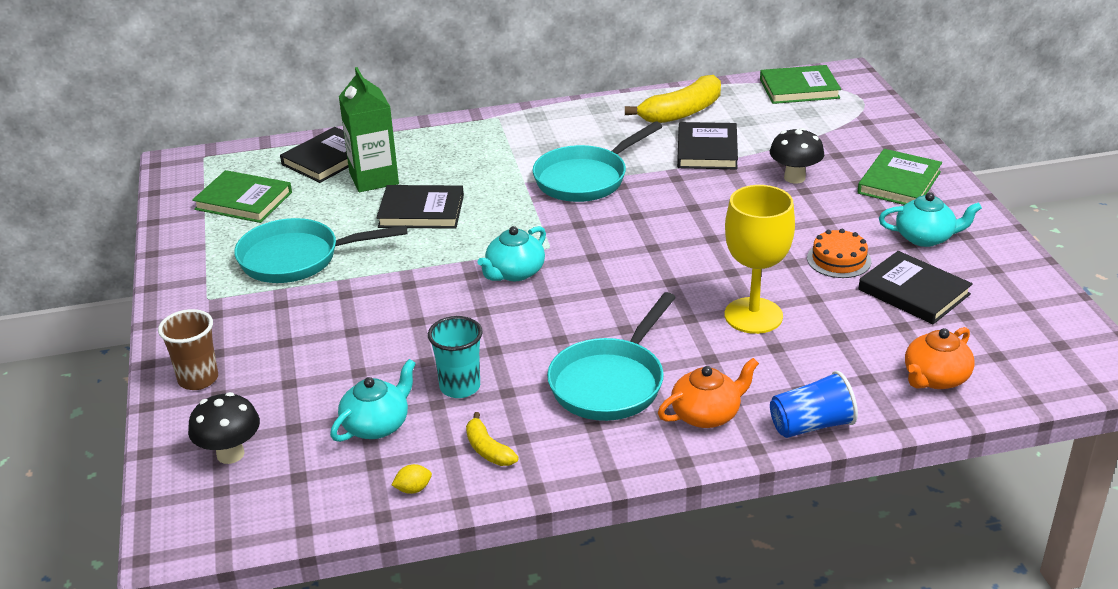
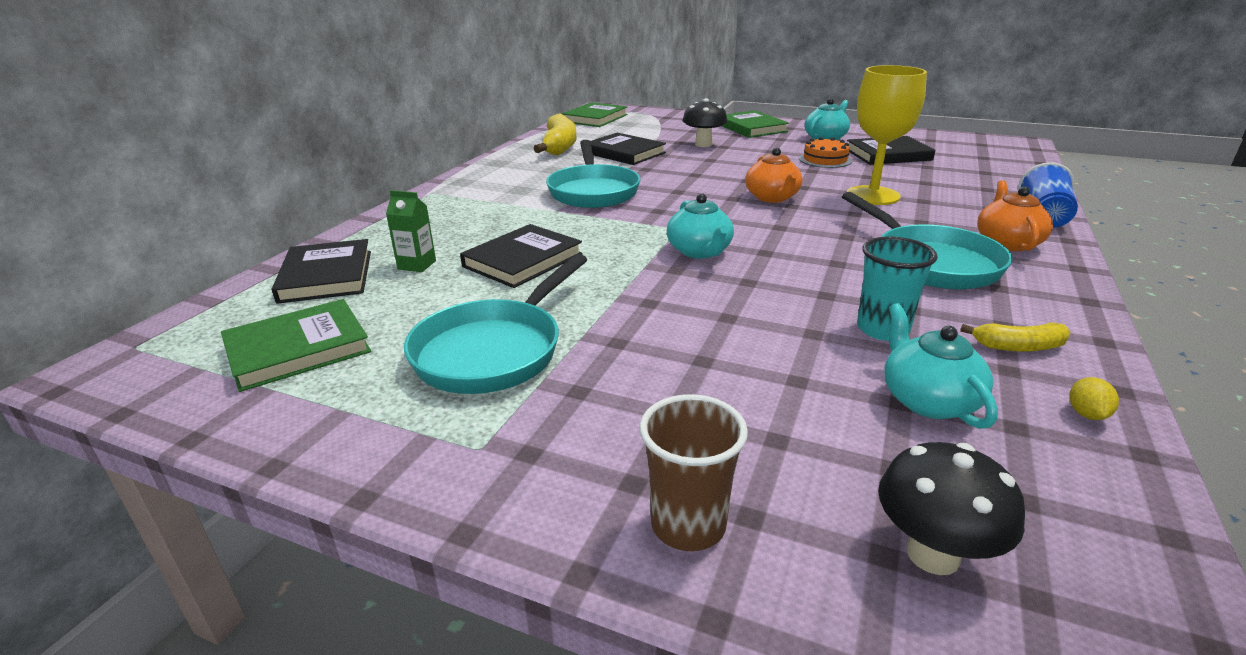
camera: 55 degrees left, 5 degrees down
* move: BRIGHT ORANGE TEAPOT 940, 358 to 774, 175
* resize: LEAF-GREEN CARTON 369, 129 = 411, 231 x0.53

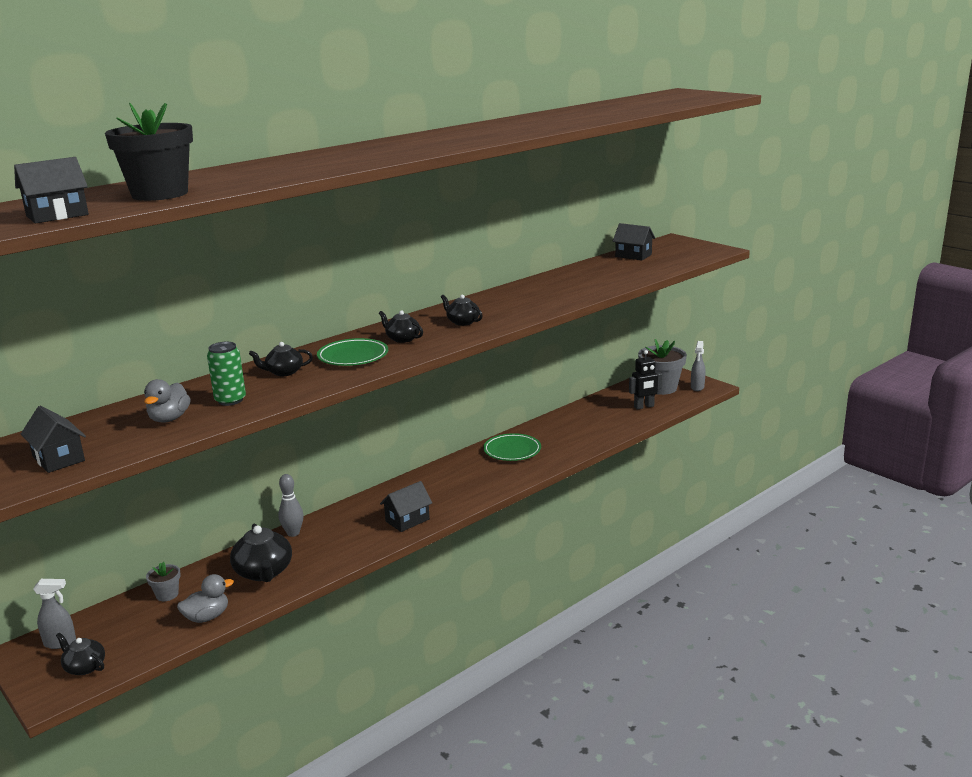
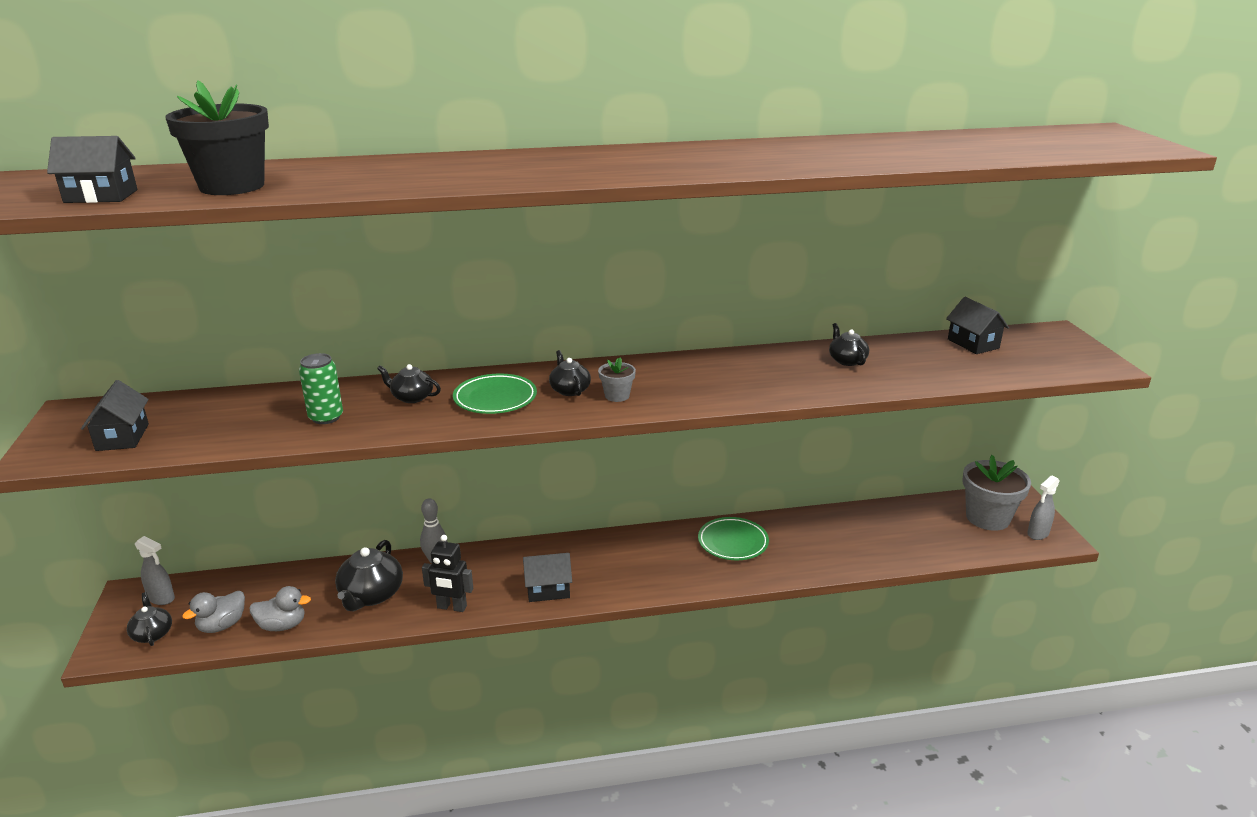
camera: 30 degrees right, 5 degrees up
* move: GREY TOY DUCK 167, 401 to 213, 612
* move: GREY PLANT POT 163, 581 to 617, 379
* move: BLACK TEAPOT 462, 310 to 849, 344
* move: BLACK ROBOT FIGURE 645, 380 to 447, 573

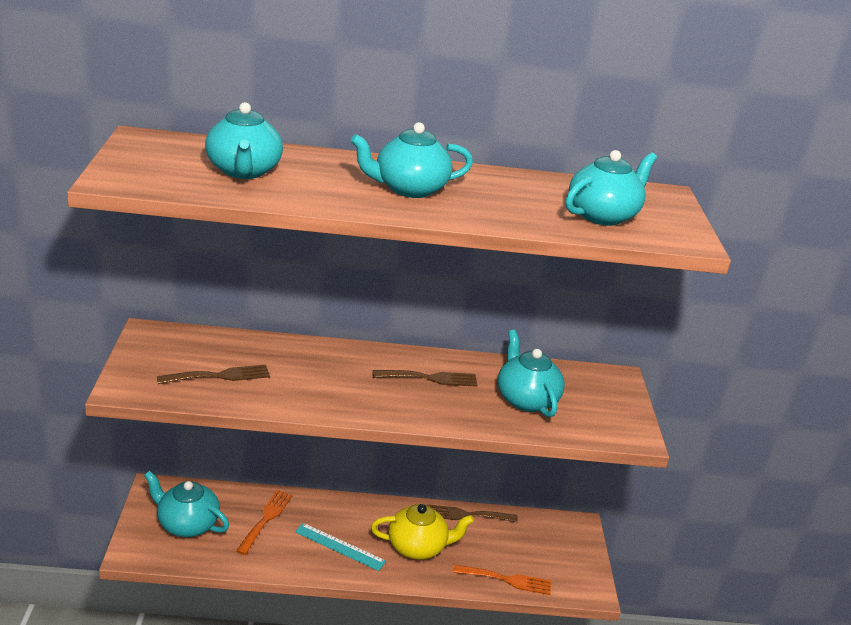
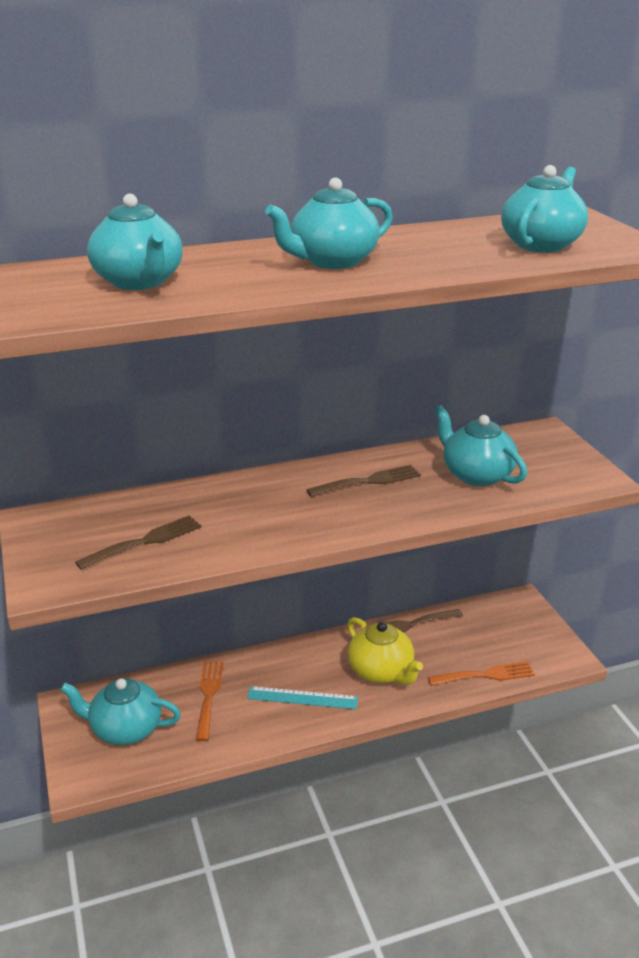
camera: 15 degrees left, 0 degrees up
* rotate: YELLOW TEAPOT 422, 532 = 385, 651 75 degrees clockwise

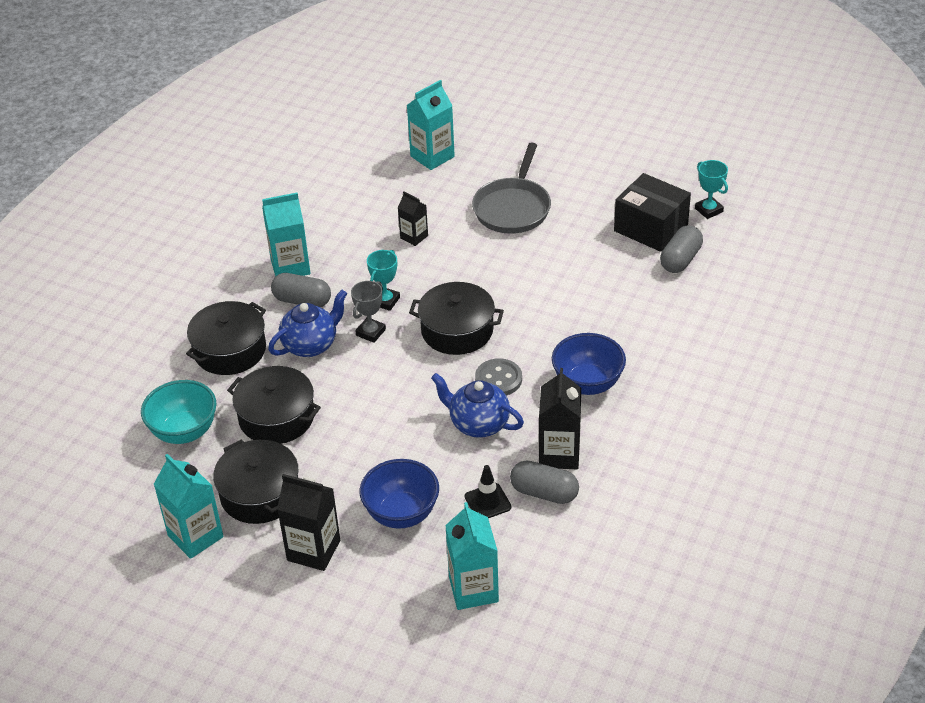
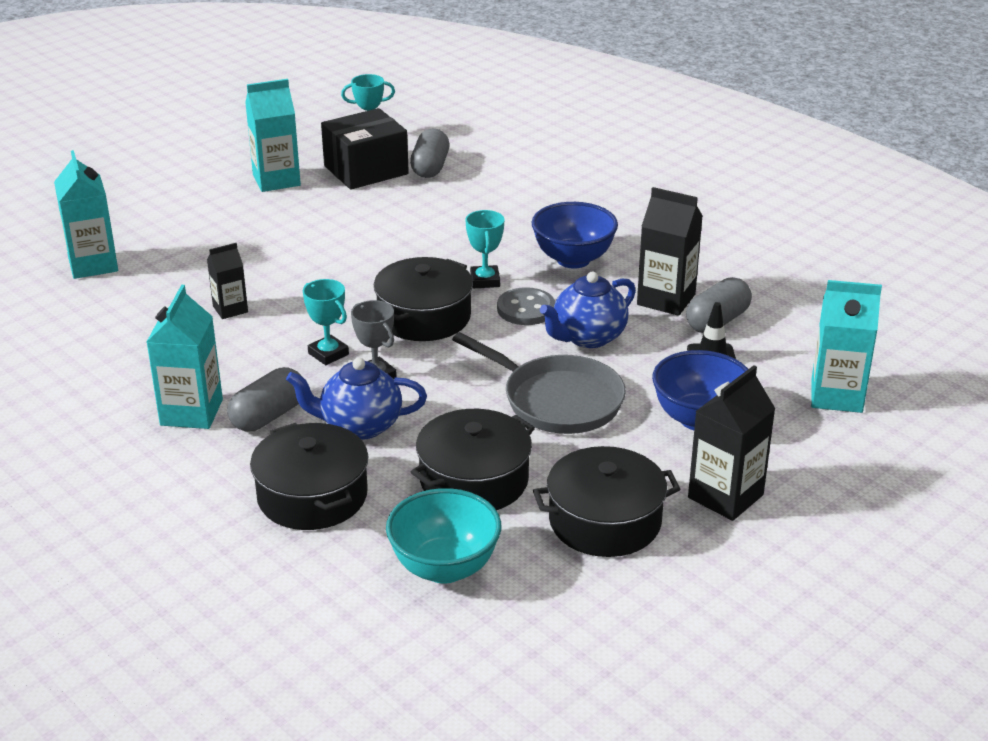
camera: 70 degrees left, 10 degrees down
* insert: TEAL TROPHY 485, 249
* move: TEAL CARTON 189, 506 to 273, 135
* move: GREY PAN 511, 188 to 539, 383
* rotate: BLUE TEAPOT 307, 323 = 356, 399 75 degrees counterclockwise
* rotate: GREY PILL SHAPE 681, 249 = 429, 153 45 degrees clockwise

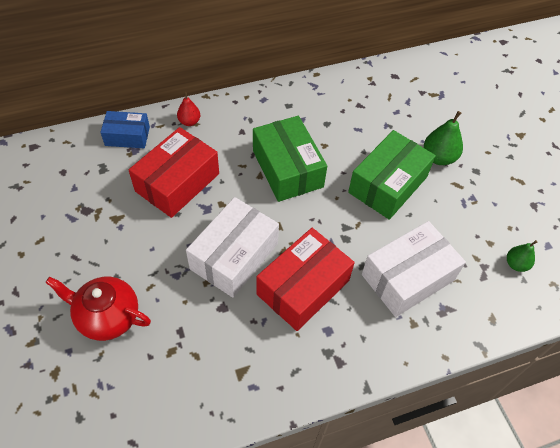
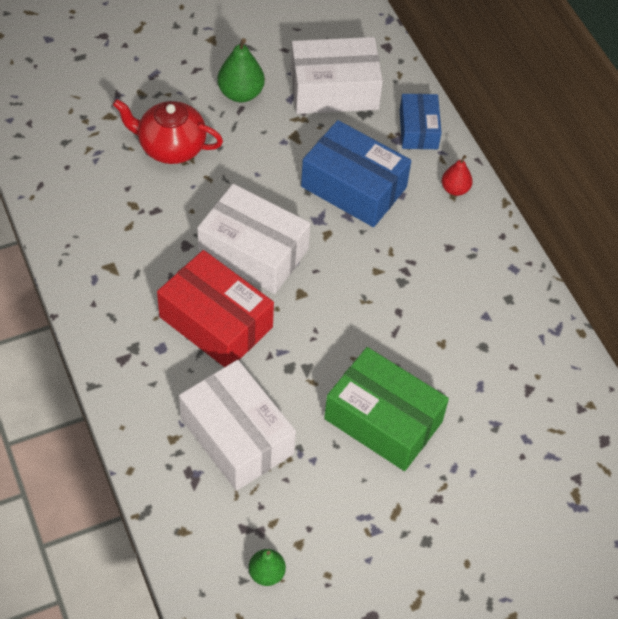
camera: 85 degrees right, 0 degrees up
* delete: LEAF-GREEN PARCEL 290, 159
* insert: WHITE PARCEL 336, 75
* move: LEAF-GREEN PEAR FRUIT 443, 138 to 241, 70
* recolor: CRIMSON PARCEL 174, 172 to BLUE PARCEL 356, 173
* rotate: CRIMSON TEAPOT 98, 309 = 168, 131 90 degrees counterclockwise

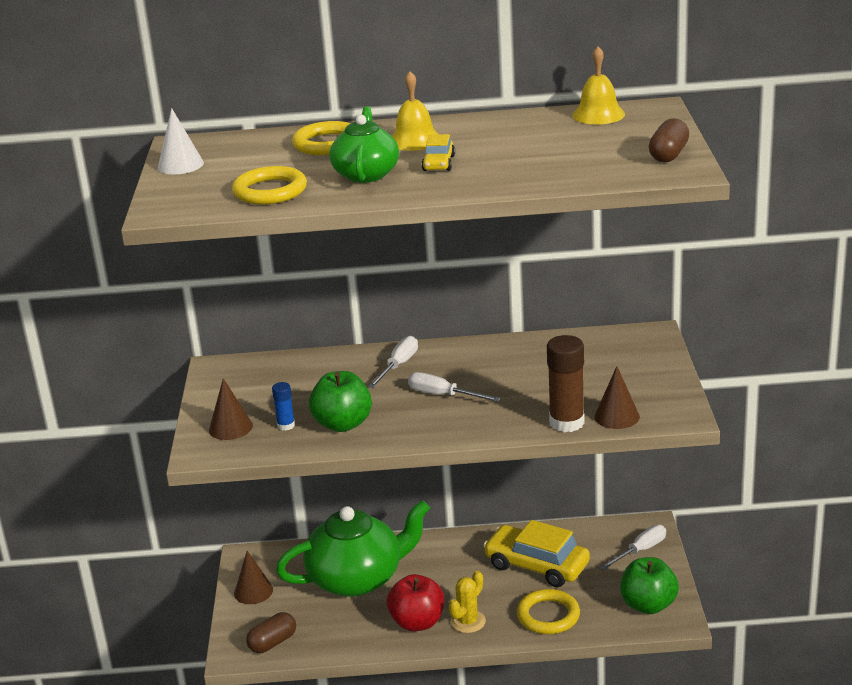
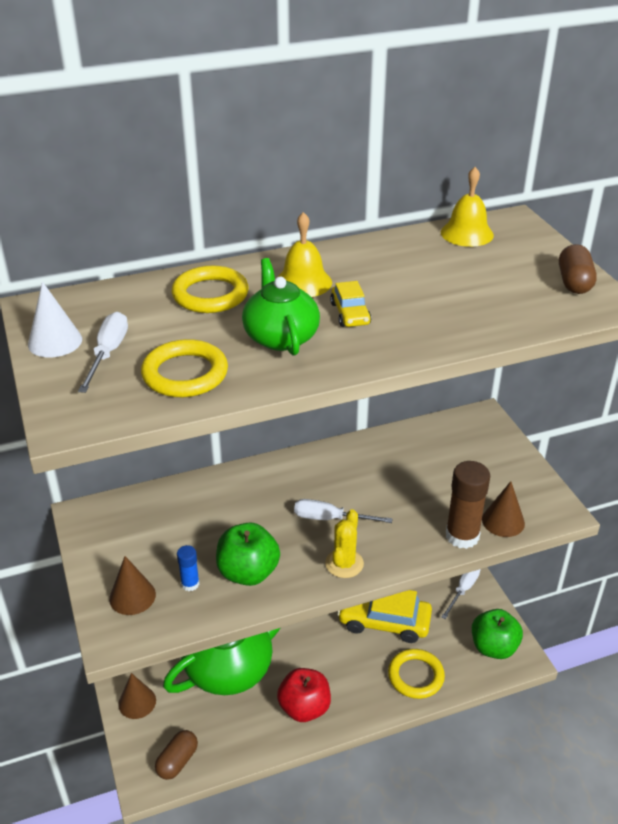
camera: 20 degrees left, 10 degrees up
* move: WHITE SCREWDRIVER 393, 362 to 103, 352
* move: YELLOW SAGUARO CACTUS 467, 602 to 344, 543

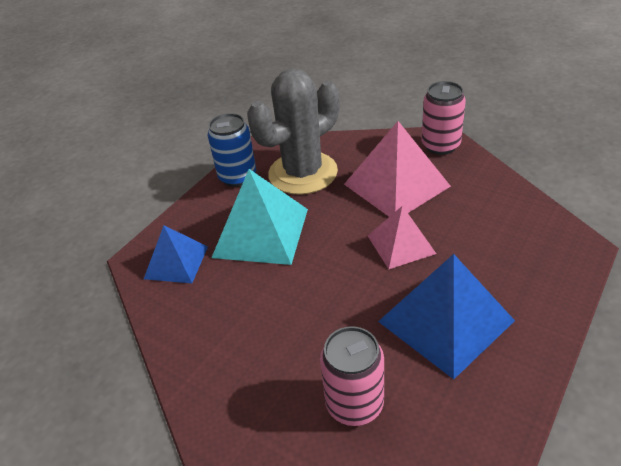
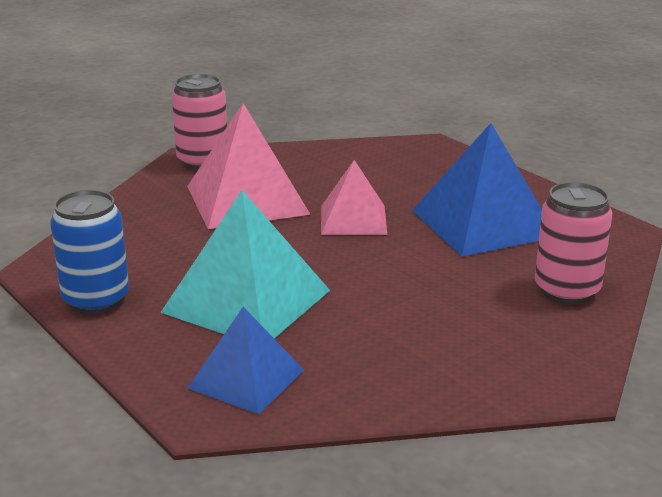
camera: 75 degrees left, 15 degrees down
* delete: GREY SAGUARO CACTUS 293, 132

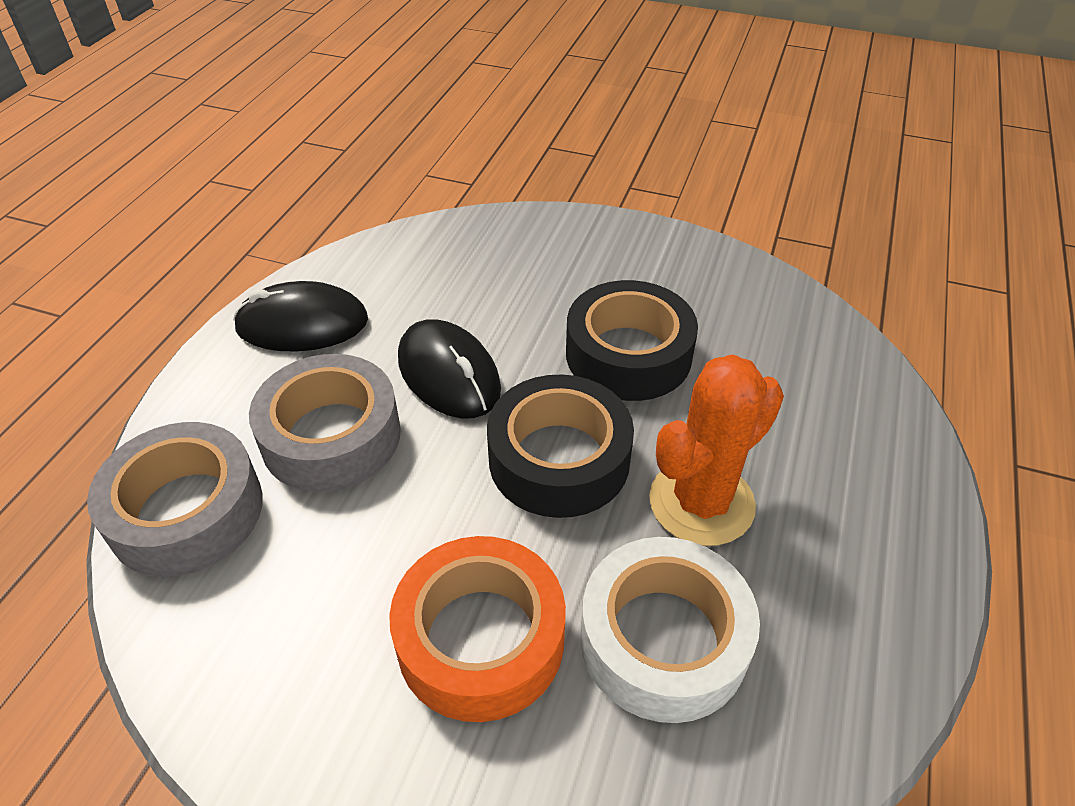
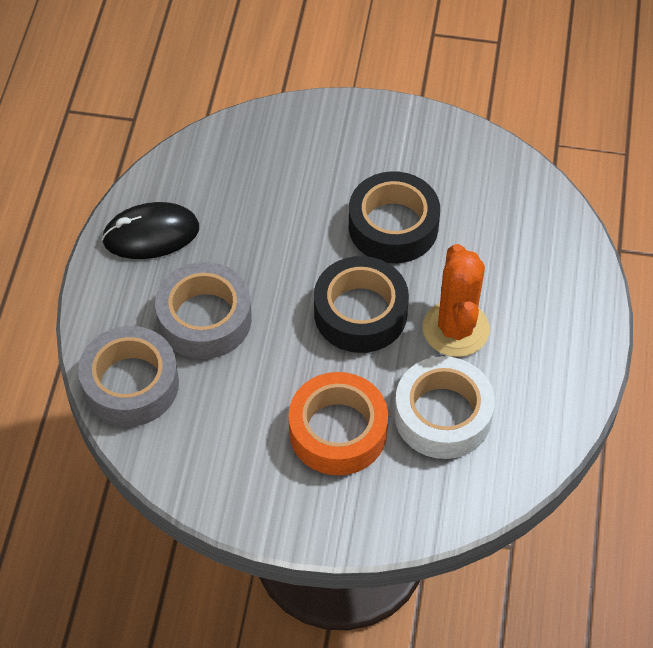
camera: 10 degrees left, 10 degrees up
* delete: BLACK MOUSE 449, 368
* rotate: BRIGHT ORANGE SAGUARO CACTUS 716, 450 = 456, 300 45 degrees counterclockwise

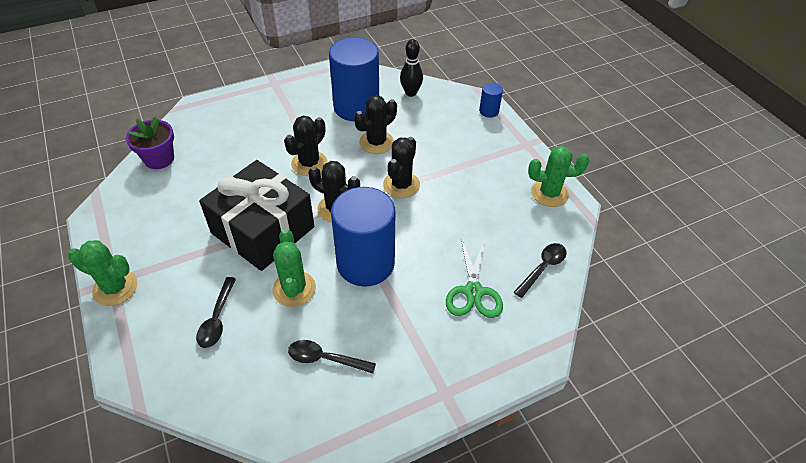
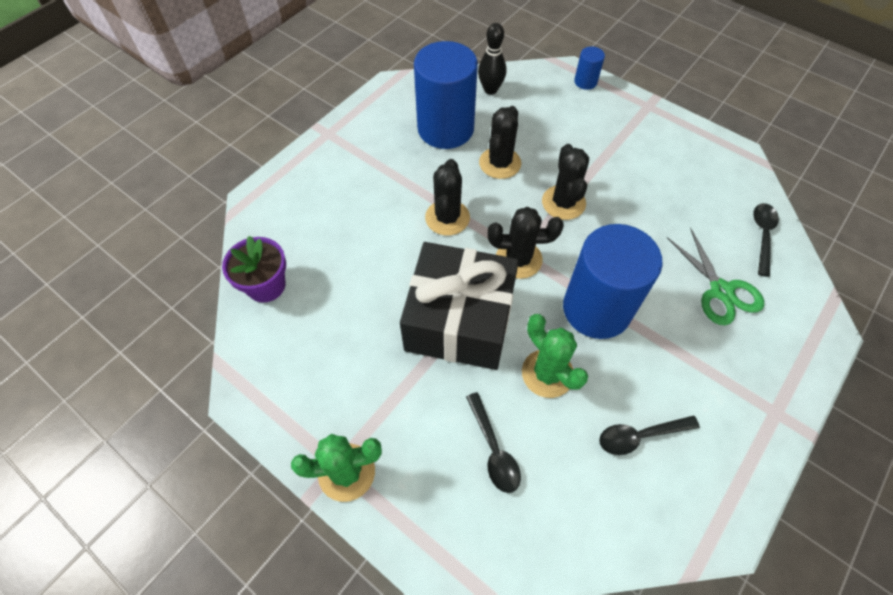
camera: 25 degrees left, 10 degrees up
* delete: LEAF-GREEN SAGUARO CACTUS 558, 176

